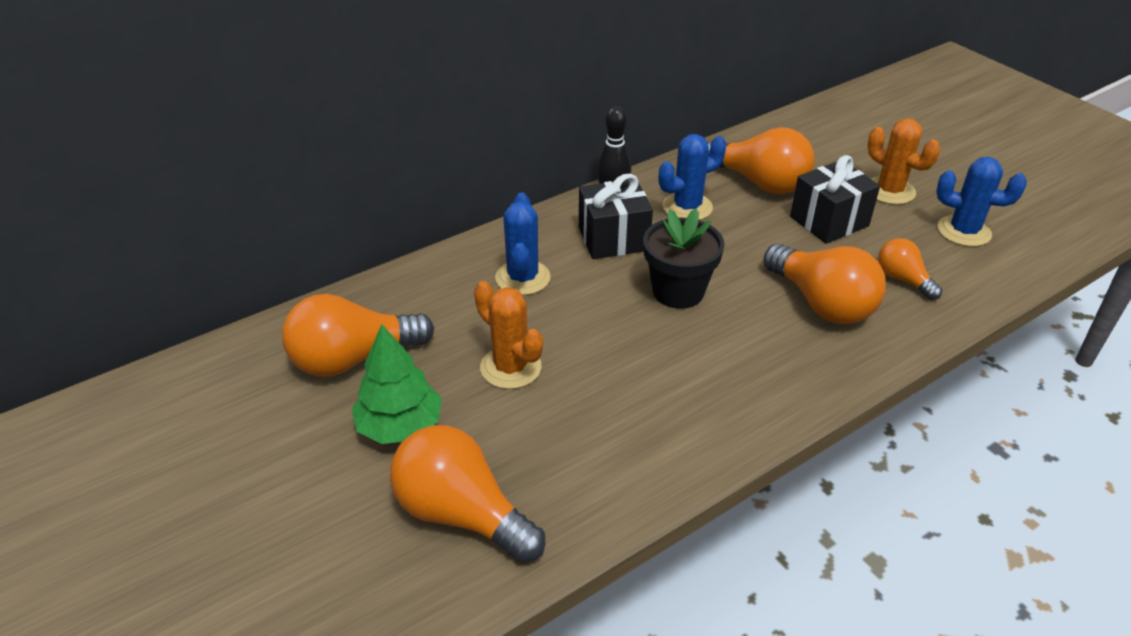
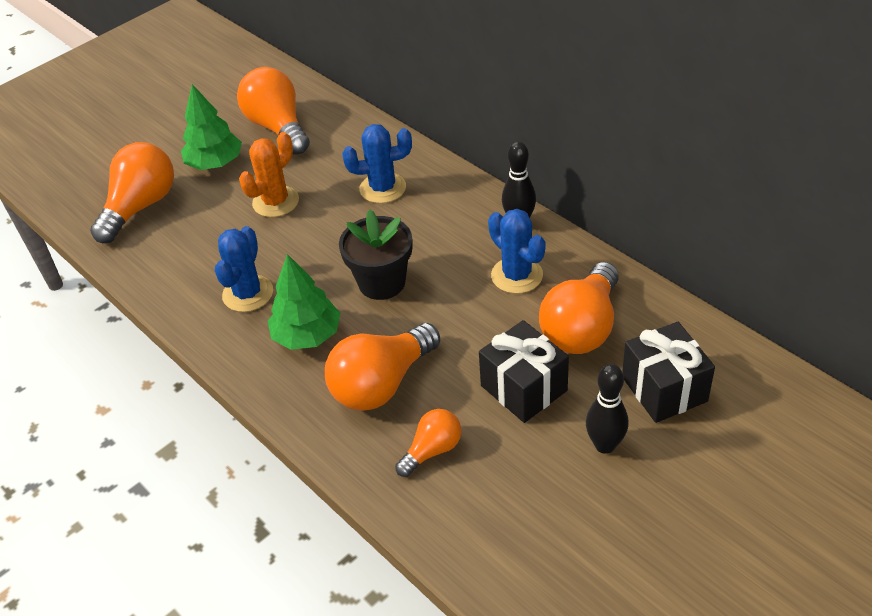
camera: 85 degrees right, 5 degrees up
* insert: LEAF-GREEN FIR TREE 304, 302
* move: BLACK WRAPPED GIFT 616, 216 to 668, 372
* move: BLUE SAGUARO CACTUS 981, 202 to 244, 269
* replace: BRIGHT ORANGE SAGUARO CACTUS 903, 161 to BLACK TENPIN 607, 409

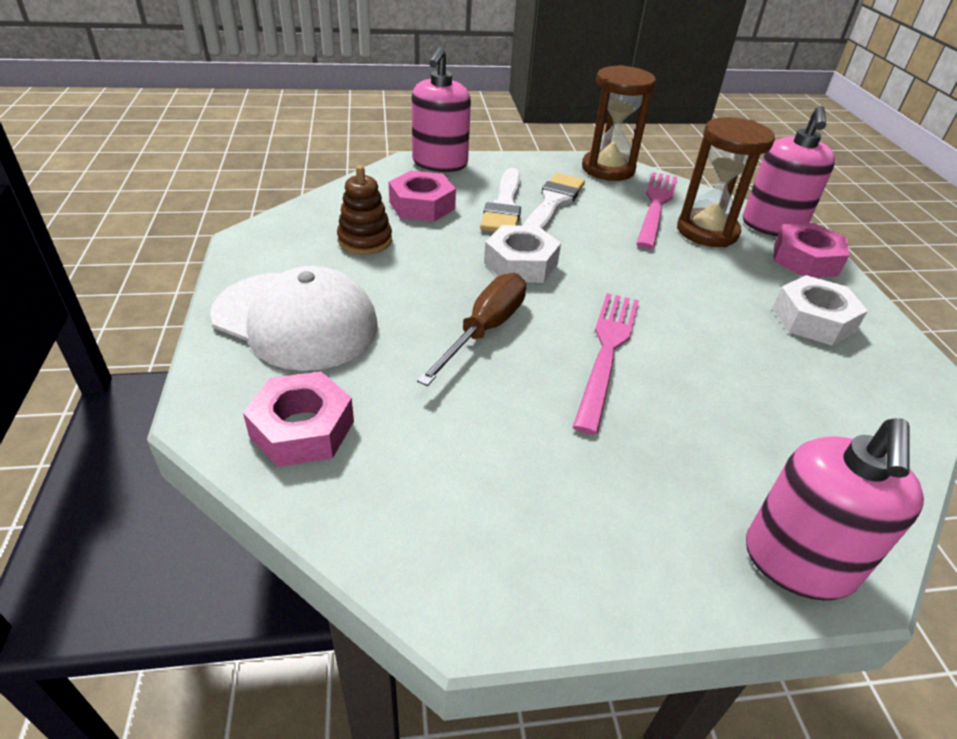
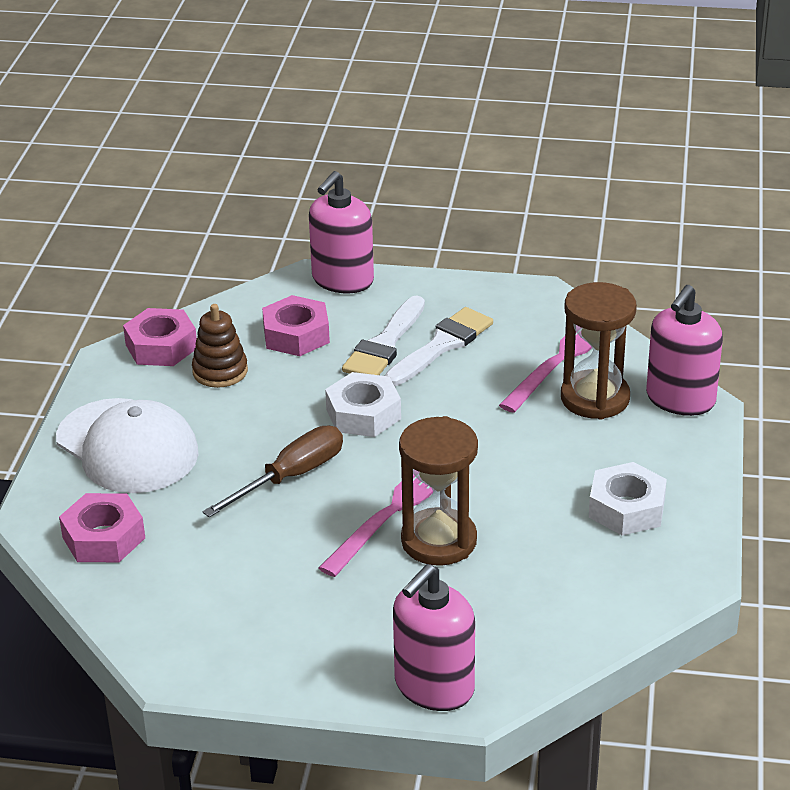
camera: 20 degrees right, 5 degrees down
* move: BROWN HOURGLASS 619, 123 to 438, 491
* move: ROSY NUT 811, 250 to 160, 337

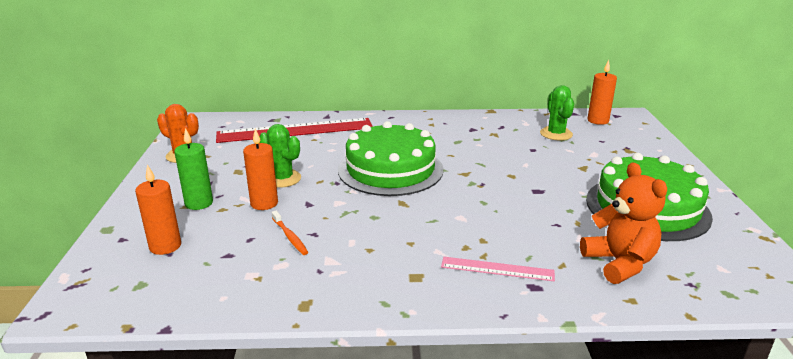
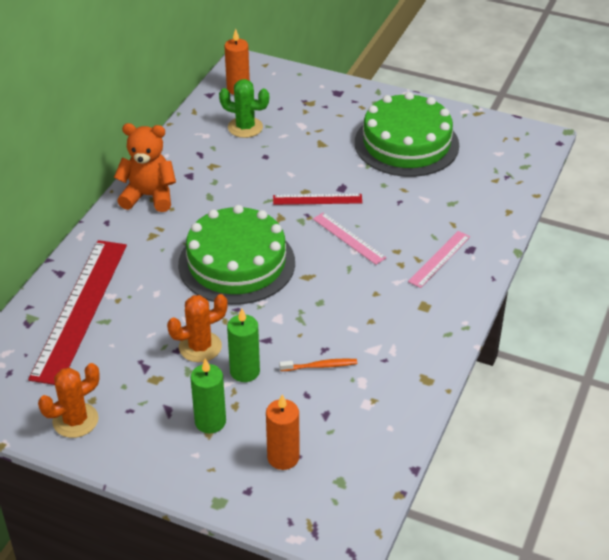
camera: 65 degrees left, 15 degrees up
* insert: CRIMSON MEASURING STICK 317, 199
* insert: ROSY MEASURING STICK 349, 239
* move: BRIGHT ORANGE TEDDY BEAR 623, 223 to 145, 167
* recolor: BRIGHT ORANGE CANDLE 260, 169 to LEAF-GREEN CANDLE 243, 345
* recolor: LEAF-GREEN SAGUARO CACTUS 280, 156 to BRIGHT ORANGE SAGUARO CACTUS 197, 328

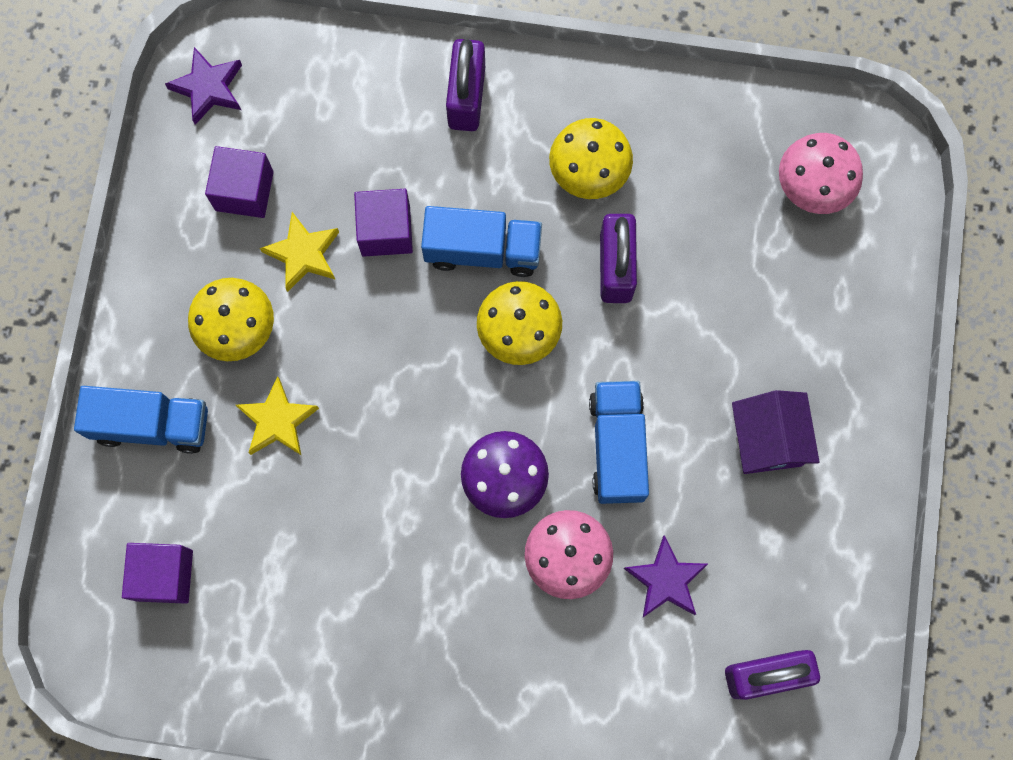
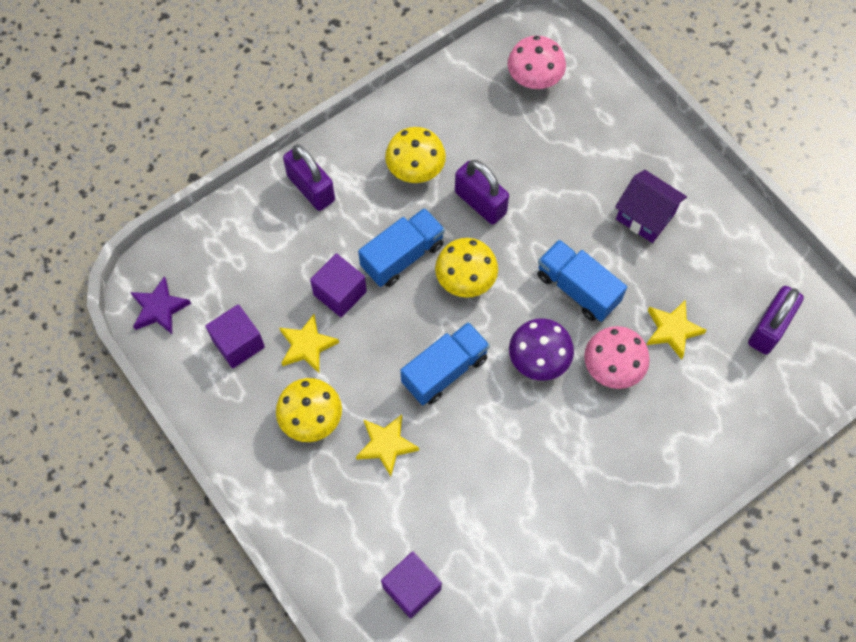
camera: 45 degrees left, 10 degrees down
* move: BLUE TRUCK 141, 420 to 445, 363
* recolor: ROYAL PURPLE STAR 666, 576 to YELLOW STAR 676, 330

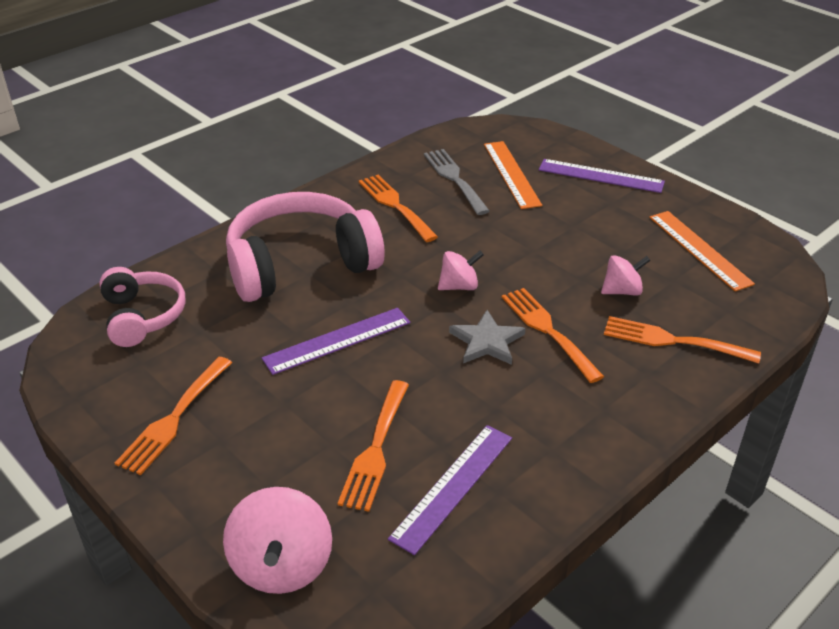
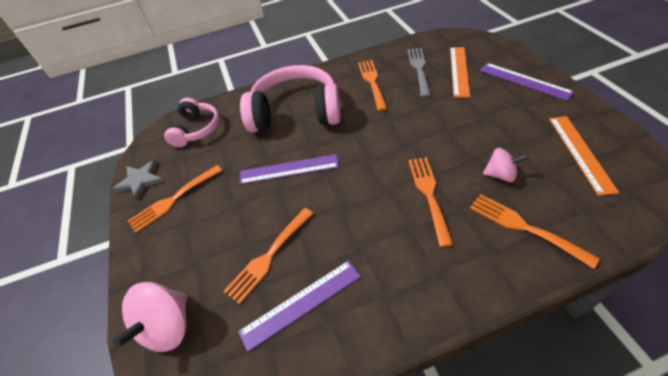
camera: 30 degrees right, 10 degrees up
* delete: ROSY WHIRLIGIG 461, 270
* move: GREY STAR 487, 337 to 138, 180

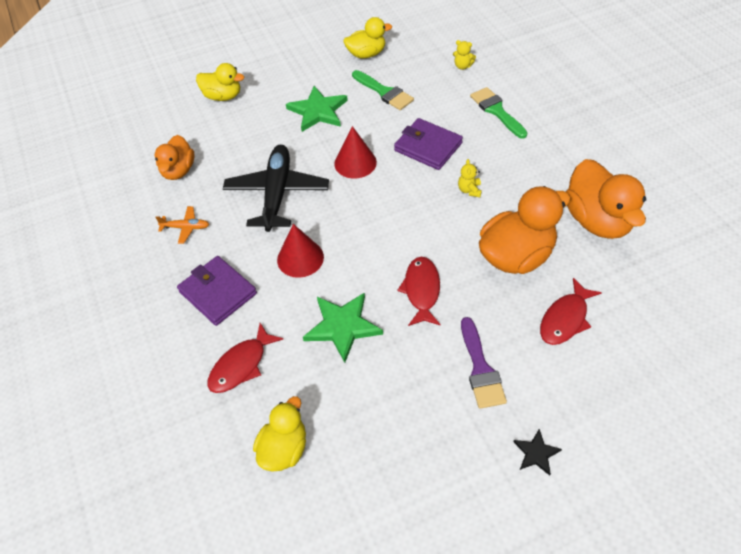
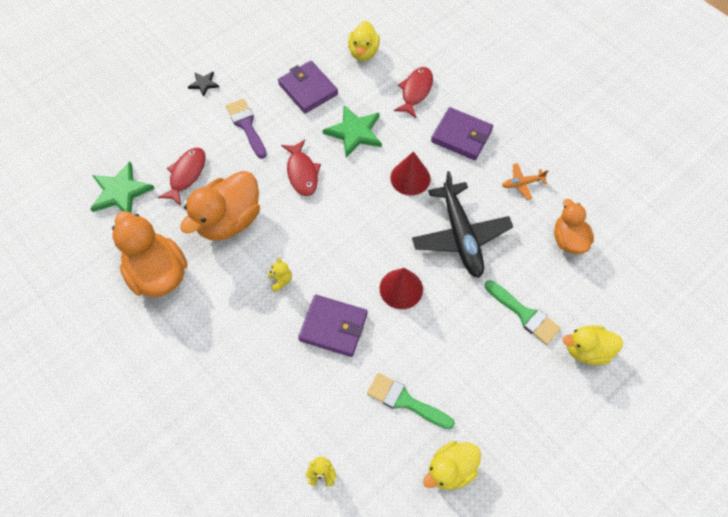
camera: 160 degrees right, 10 degrees up
* insert: ROYAL PURPLE WALLET 308, 87
* move: LEAF-GREEN STAR 317, 109 to 122, 187
* move: LEAF-GREEN BRUSH 499, 113 to 523, 312

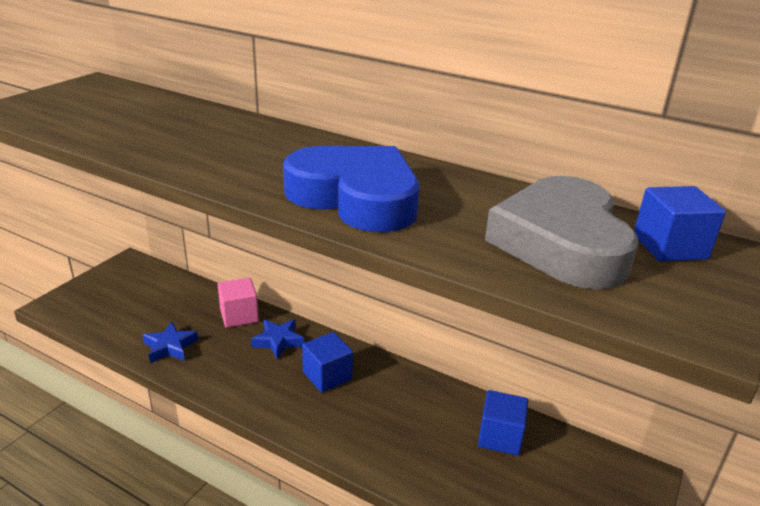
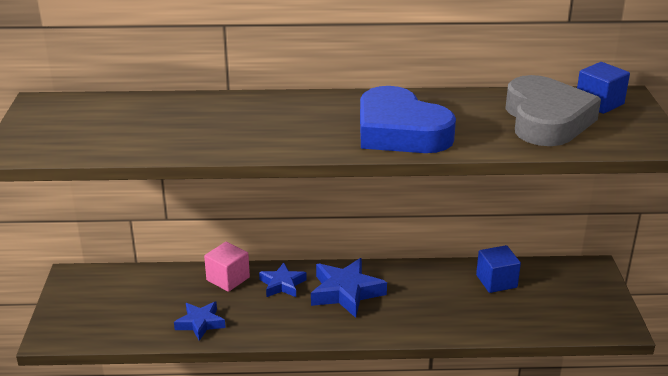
camera: 30 degrees left, 0 degrees up
* replace: BLUE SOLID CUBE 327, 362 to BLUE STAR 349, 288
* rotate: BLUE LOVE HEART 351, 189 = 408, 119 135 degrees counterclockwise
* rotate: GREY LOVE HEART 562, 232 = 553, 110 150 degrees counterclockwise

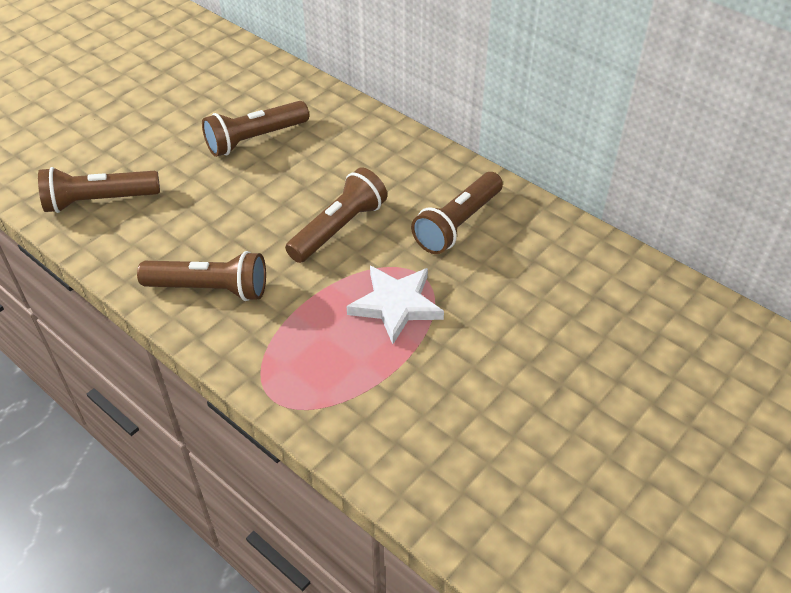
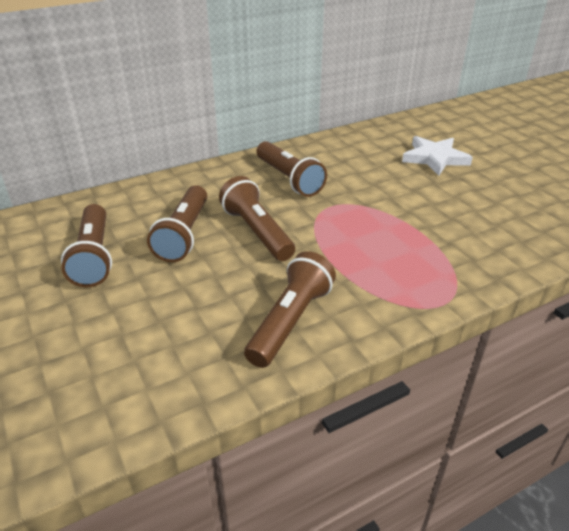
camera: 70 degrees left, 10 degrees down
* move: BROWN POCKET TORCH 99, 190 to 177, 223
* move: WHITE STAR 395, 305 to 437, 156

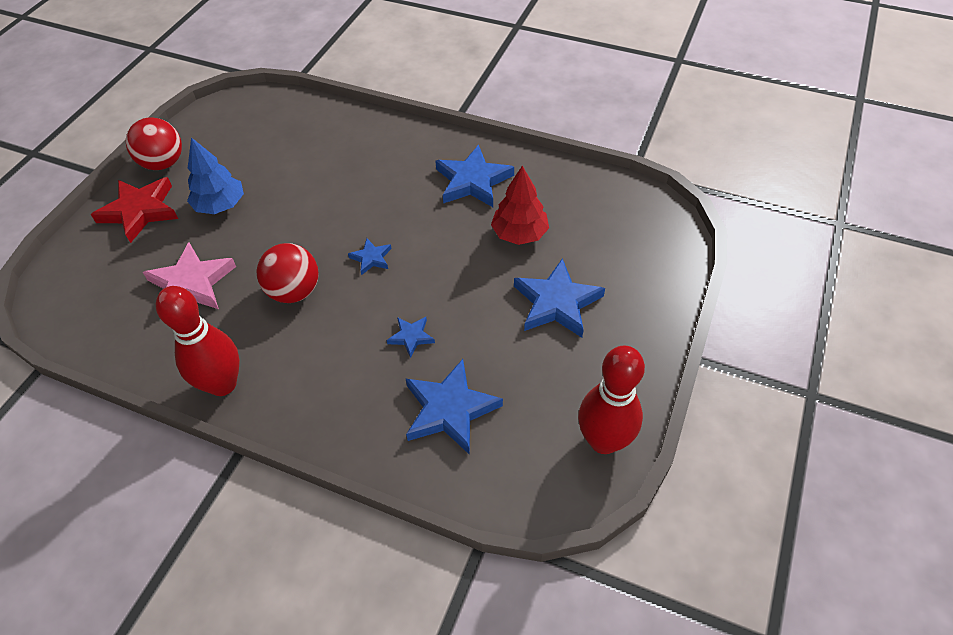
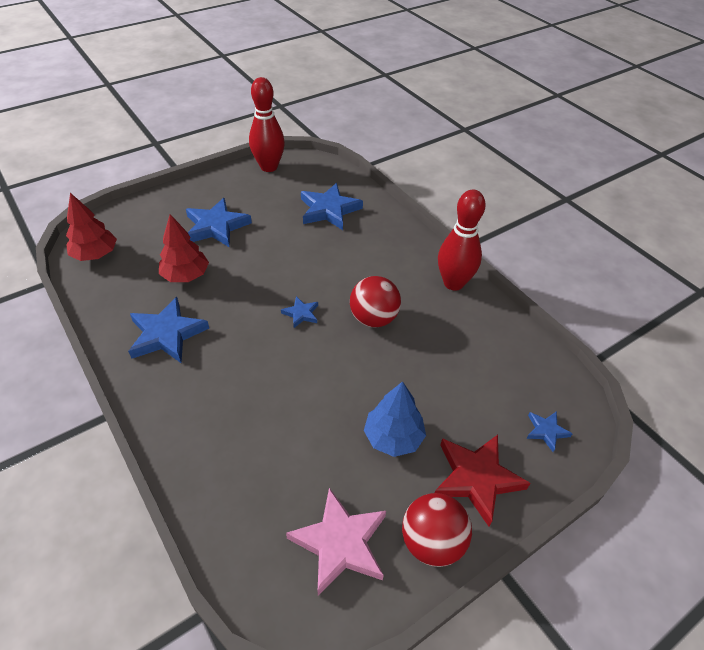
camera: 150 degrees left, 5 degrees down
* insert: CRIMSON FIR TREE 91, 227
* move: ROSY STAR 189, 275 to 336, 542
* move: BLUE STAR 411, 337 to 549, 431

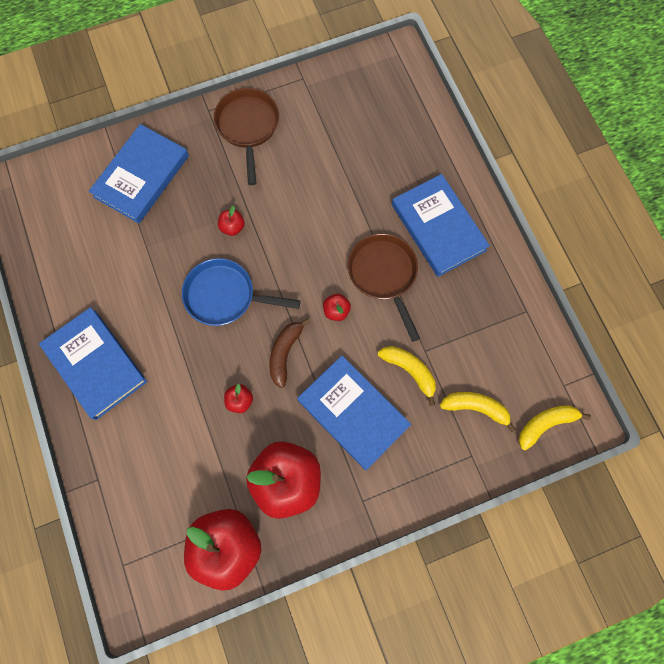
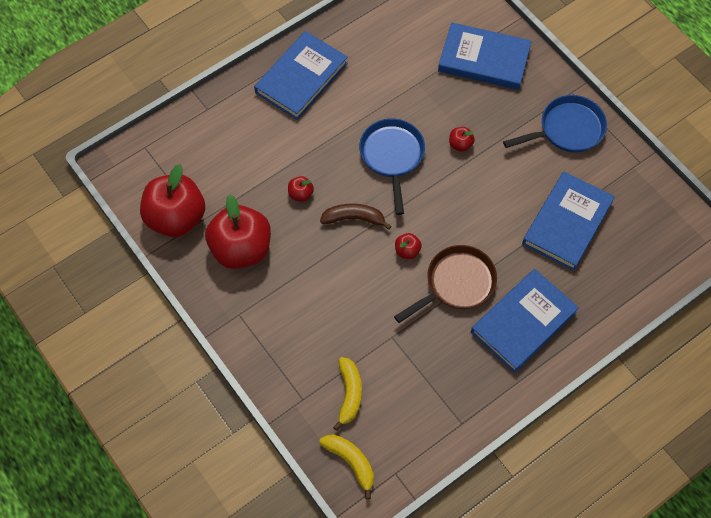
camera: 75 degrees right, 10 degrees down
* delete: YELLOW BANANA 407, 376
* move: BLUE BOOK 354, 413 to 568, 221
* recolor: BROWN PAN 246, 136 to BLUE PAN 555, 124

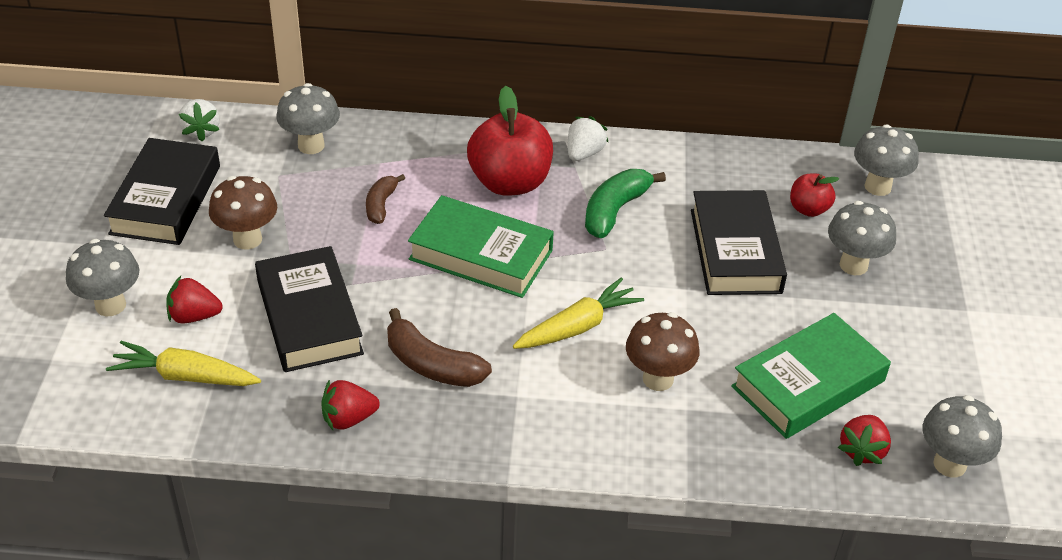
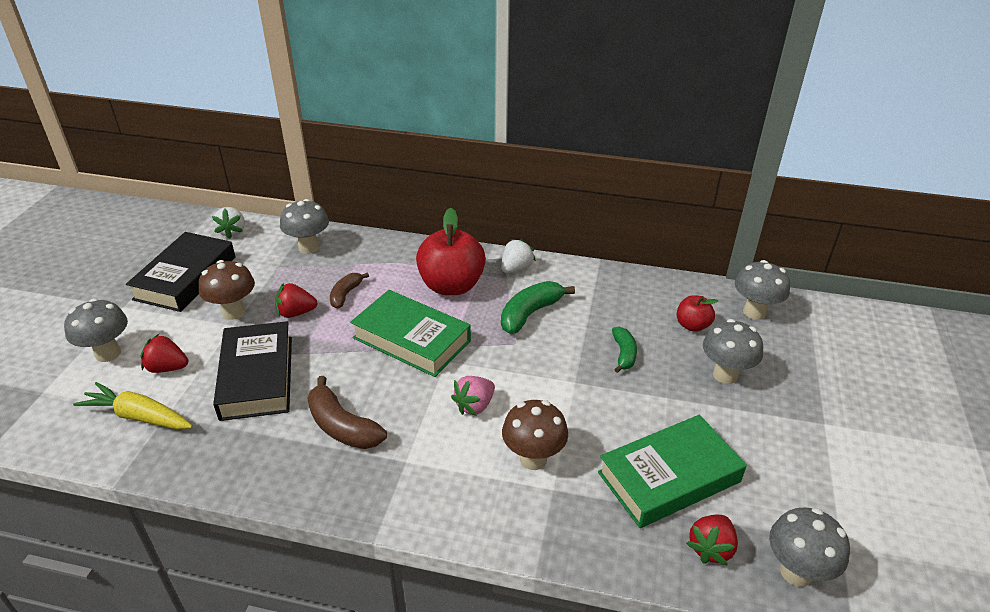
camera: 10 degrees right, 5 degrees down
* move: CRIMSON TOY STRAWBERRY 351, 404 to 296, 300
* replace: YELLOW CARROT 578, 313 to ROSY TOY STRAWBERRY 473, 396
* replace: BLACK BOOK 739, 242 to LEAF-GREEN BANANA 624, 349

